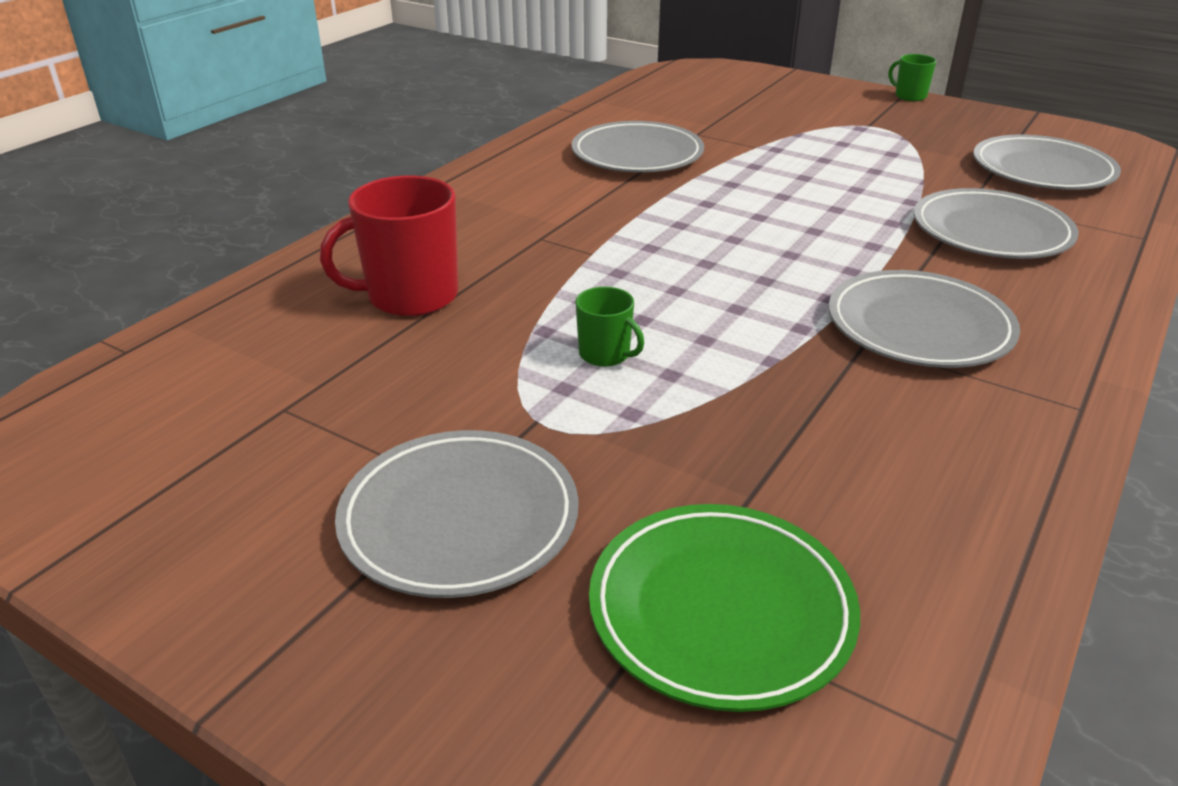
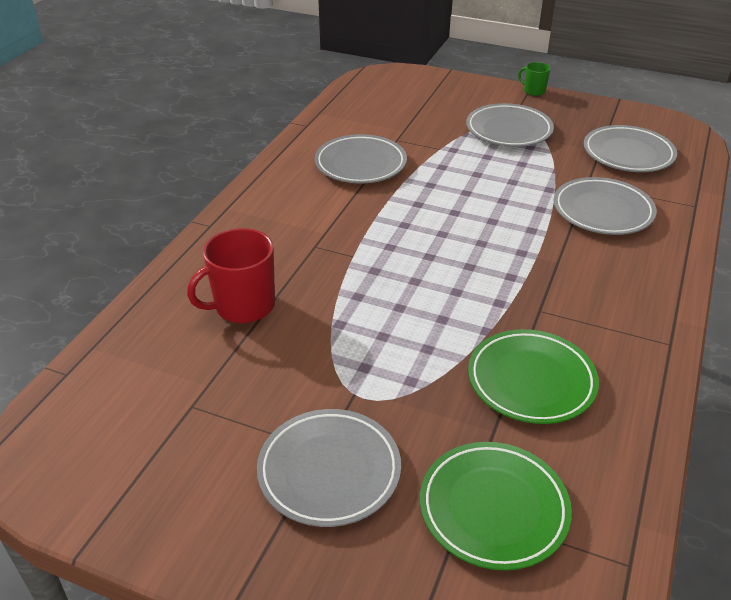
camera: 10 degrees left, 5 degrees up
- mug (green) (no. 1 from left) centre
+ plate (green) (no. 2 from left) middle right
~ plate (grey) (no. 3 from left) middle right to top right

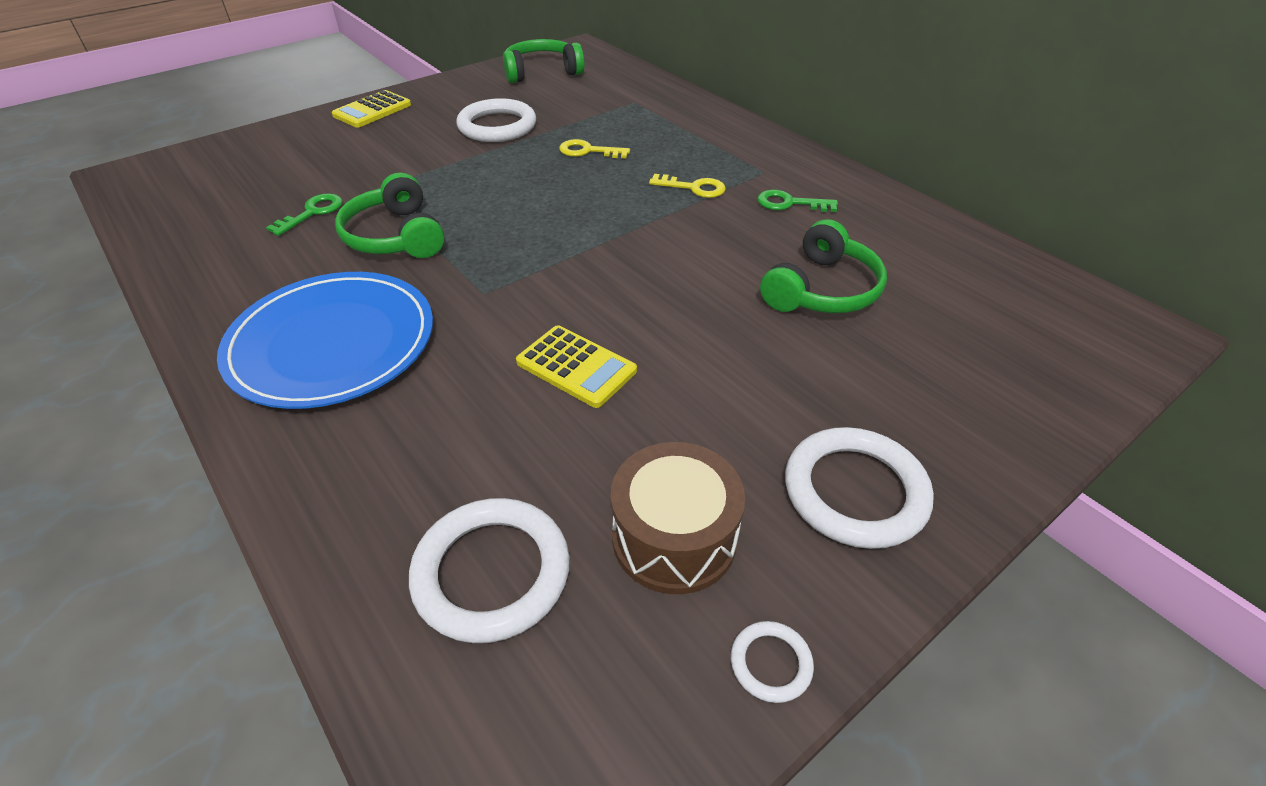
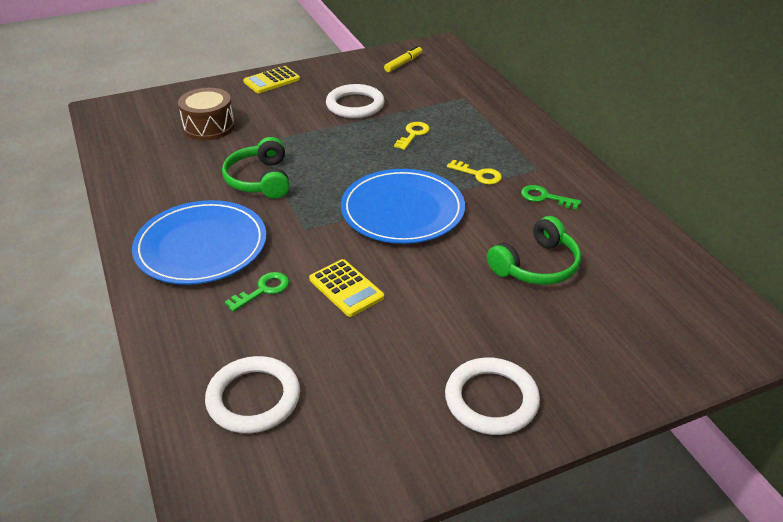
camera: 15 degrees right, 5 degrees down
- ring (white) (no. 3 from left) bottom centre
+ plate (blue) (no. 2 from left) centre
~ key (green) (no. 1 from left) top left to middle left
~ drum (brown) centre to top left
~ headphones (green) (no. 2 from left) top centre to marker (yellow) top centre
~ key (yellow) (no. 1 from left) top centre = top centre 90 degrees clockwise

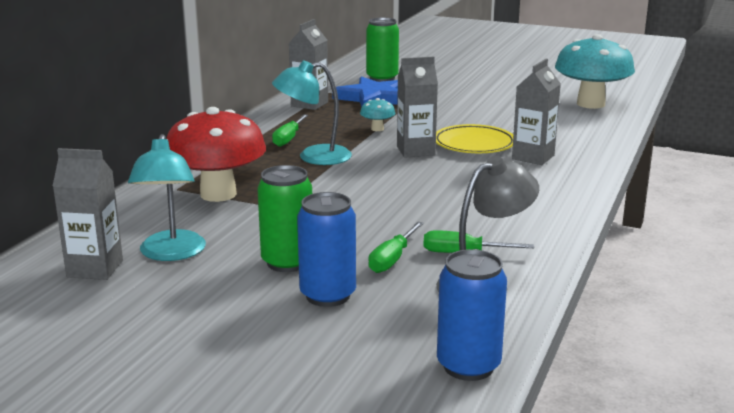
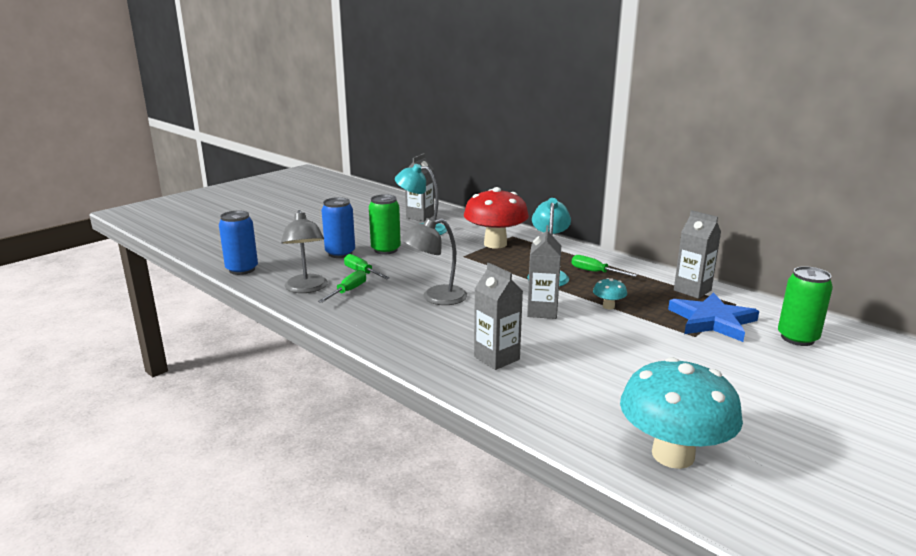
camera: 110 degrees right, 0 degrees up
- plate (yellow) centre
+ lamp (grey) (no. 2 from left) centre

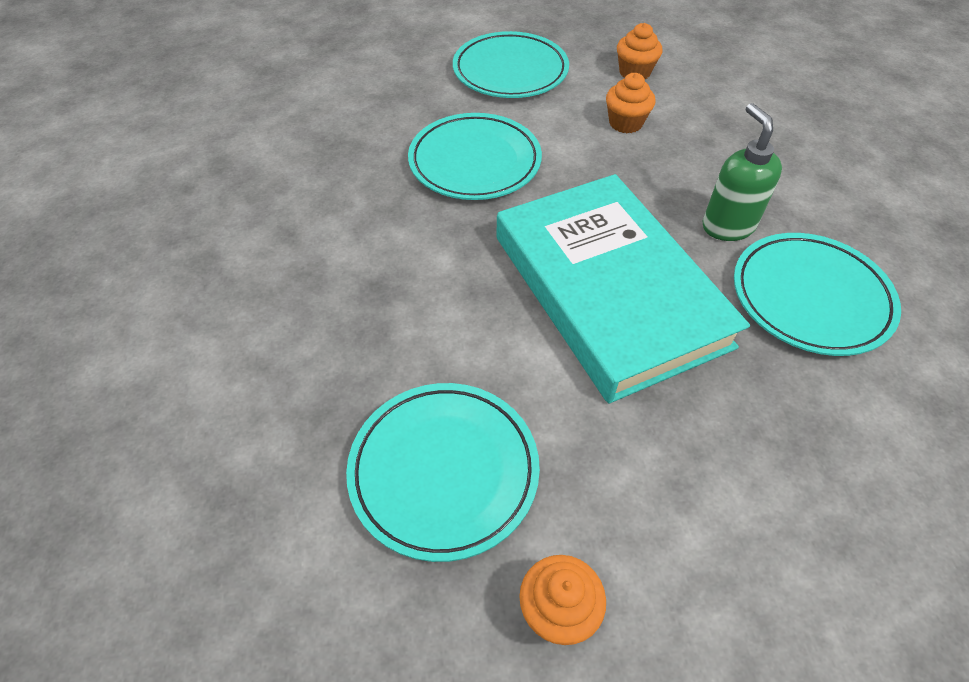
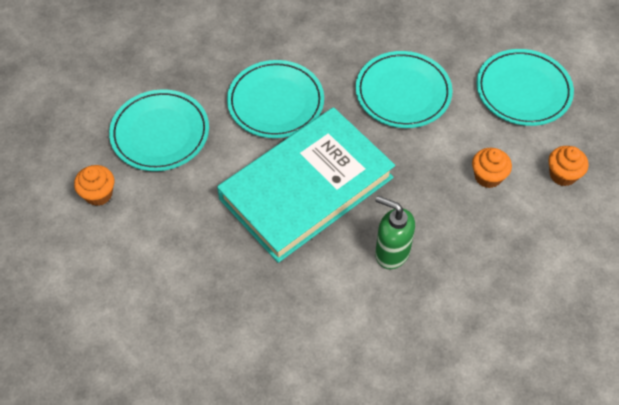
camera: 75 degrees right, 5 degrees up
~ plate (turquoise) (no. 4 from left in the first image) middle right to plate (turquoise) (no. 2 from left) top centre
~ soap dispenser (green) top right = centre 120 degrees counterclockwise

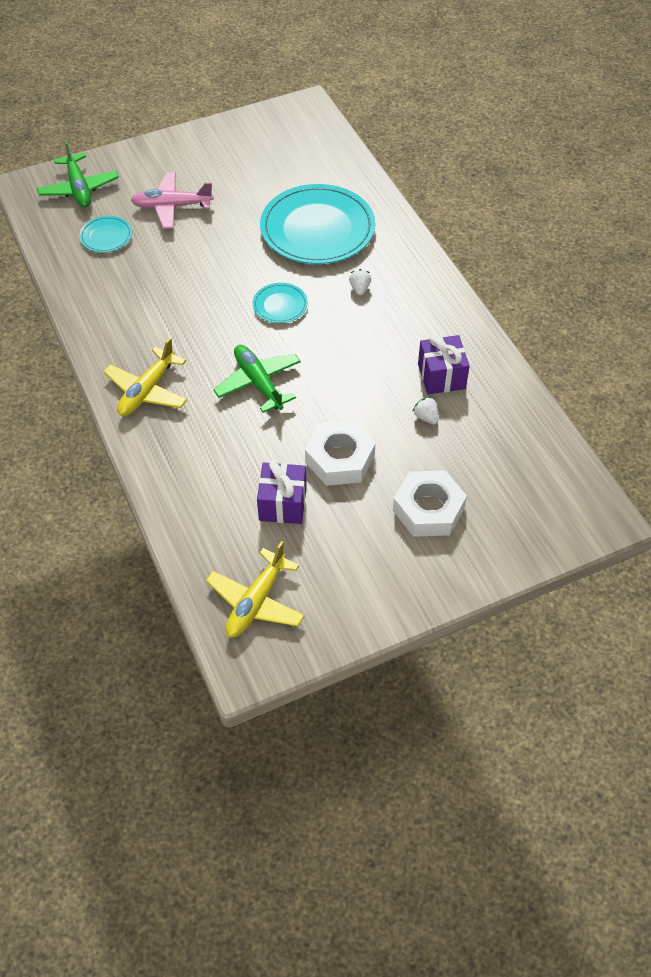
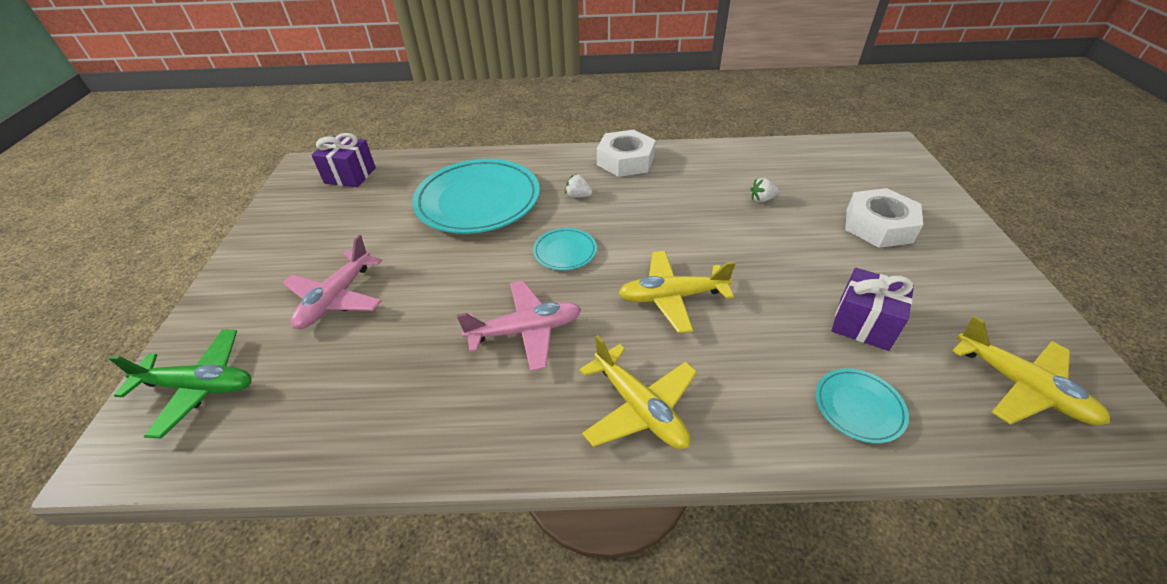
camera: 65 degrees left, 10 degrees down
+ plane (pink) (no. 2 from left) centre
~ plate (turquoise) (no. 1 from left in the first image) top left to plate (turquoise) (no. 3 from left) bottom right
~ nut (white) (no. 1 from left) centre to top centre
~ gift (purple) (no. 2 from left in the first image) middle right to gift (purple) (no. 1 from left) top left
~ plane (green) (no. 2 from left) centre to plane (yellow) (no. 2 from left) centre

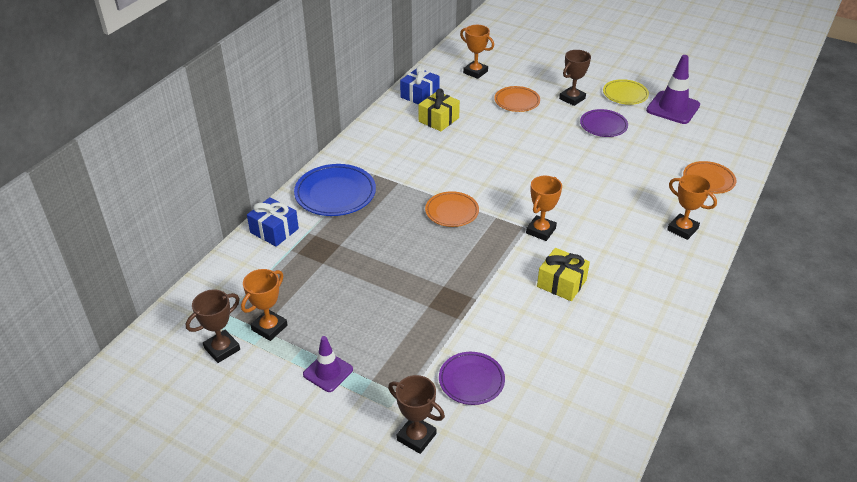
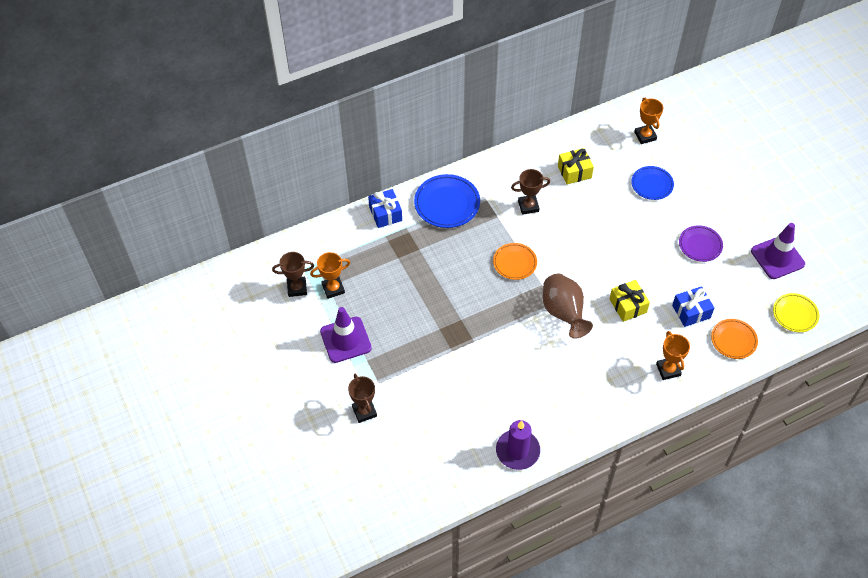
camera: 35 degrees right, 15 degrees up
- plate (purple) (no. 1 from left) bottom centre
+ candle (purple) bottom centre
~ gift (blue) (no. 2 from left) top centre to middle right
~ gift (yellow) (no. 2 from left) centre to middle right
~ trophy (brown) (no. 3 from left) top right to top centre
~ plate (yellow) top right to middle right
~ trophy (orange) (no. 3 from left) centre to vase (brown) centre
~ plate (orange) (no. 2 from left) top centre to plate (blue) (no. 2 from left) top right
~ traffic cone (purple) (no. 1 from left) bottom centre = centre x1.60

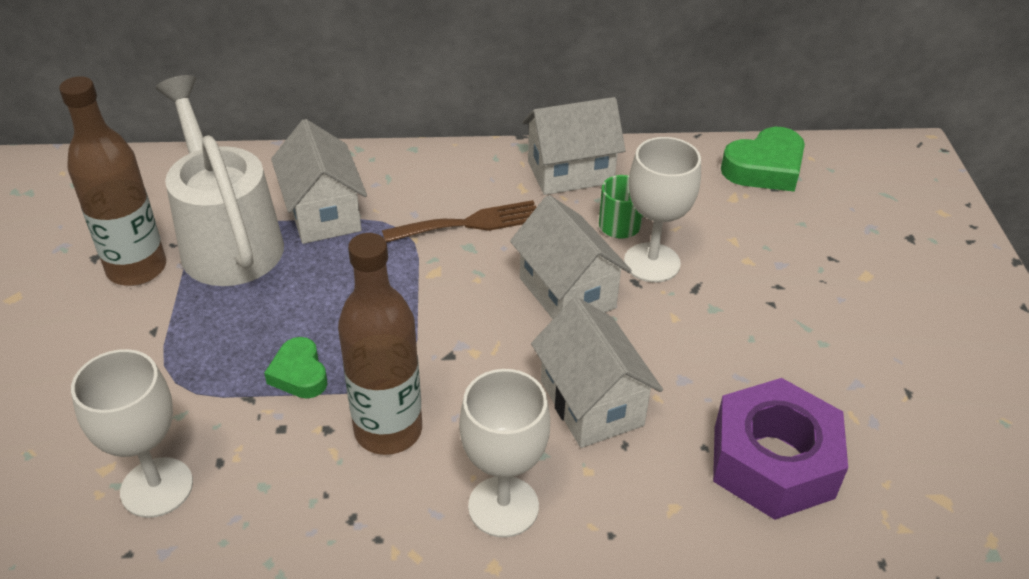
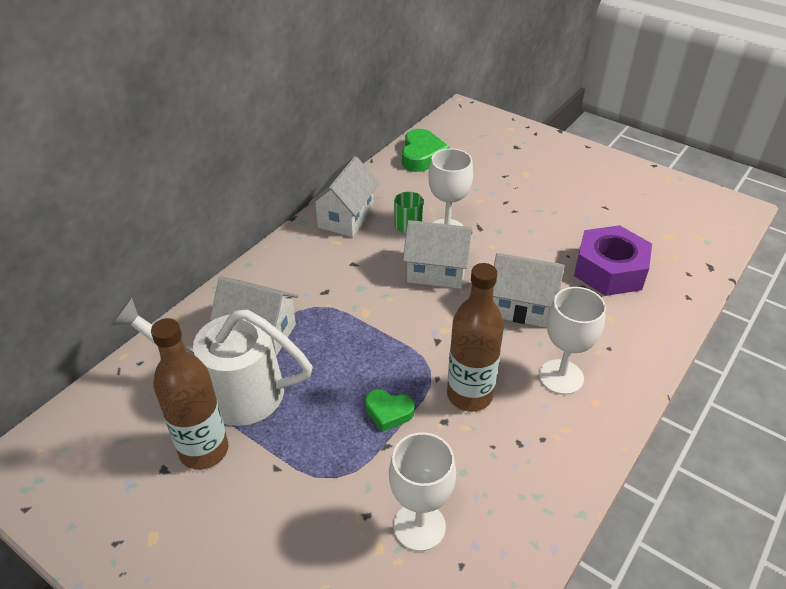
camera: 50 degrees left, 0 degrees up
- fork (brown) centre

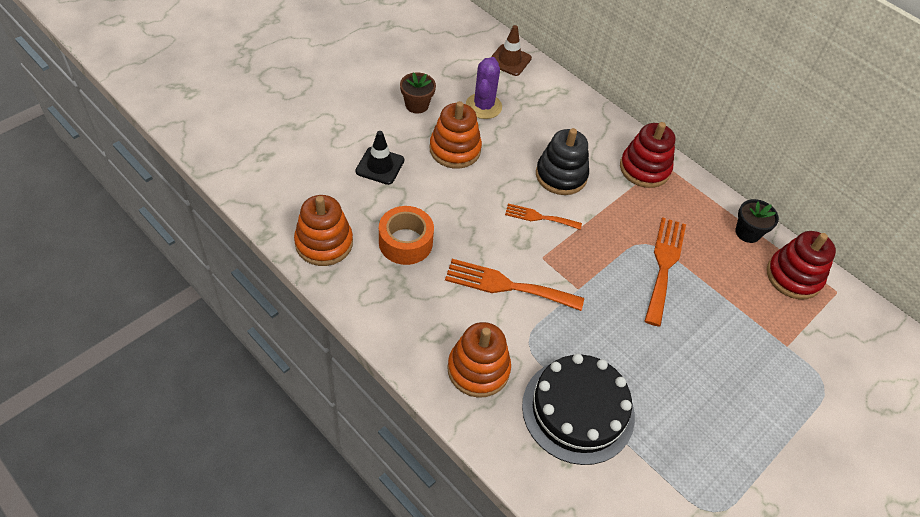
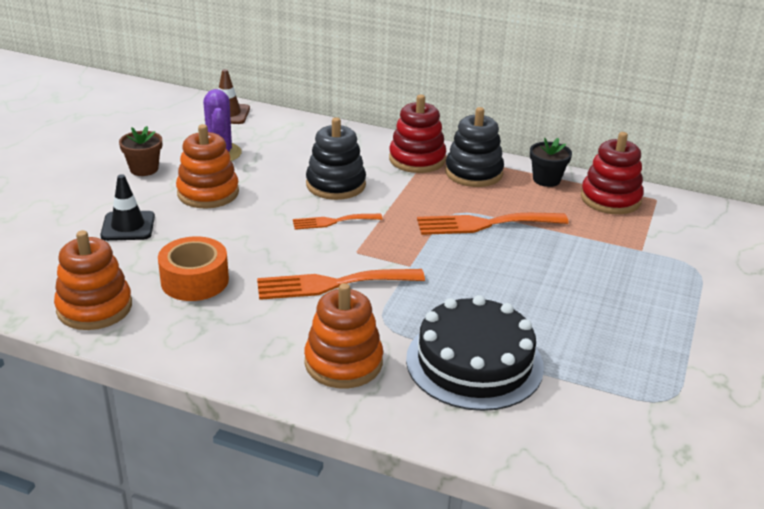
camera: 20 degrees left, 20 degrees down
+ stacking toy (black) (no. 2 from left) top centre
~ fork (orange) (no. 3 from left) middle right = centre 90 degrees counterclockwise

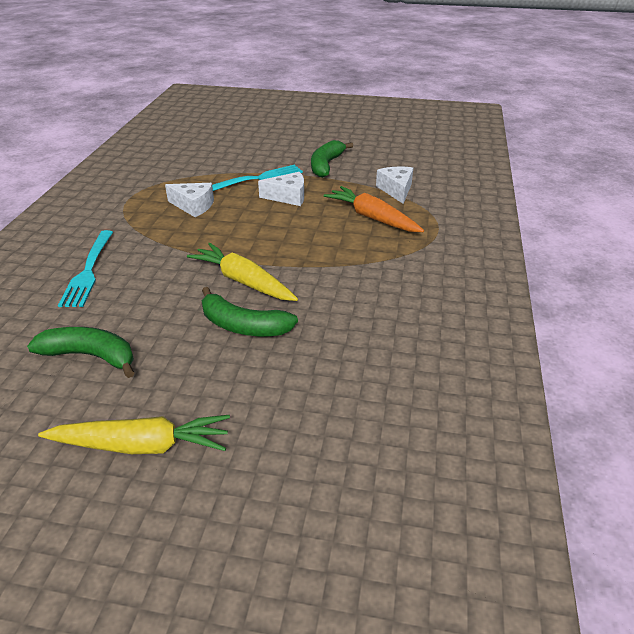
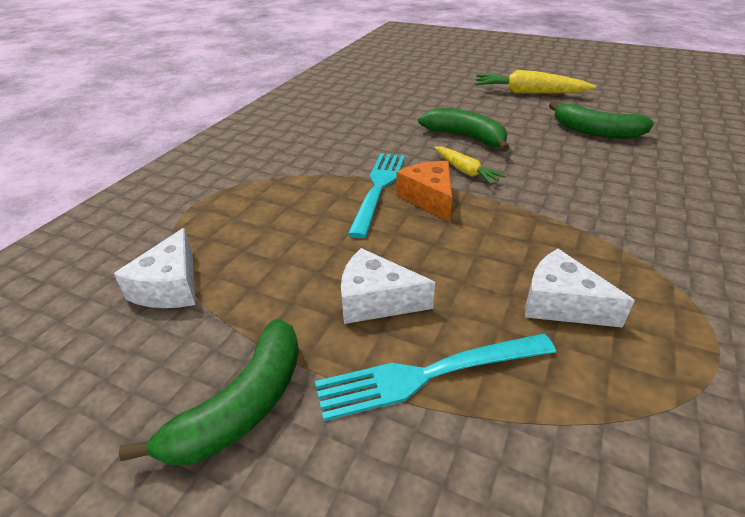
camera: 165 degrees left, 0 degrees up
- carrot (orange) top centre
+ cheese (orange) centre
~ fork (turquoise) (no. 1 from left) middle left to centre
~ carrot (yellow) (no. 2 from left in the first image) centre = top centre x0.58

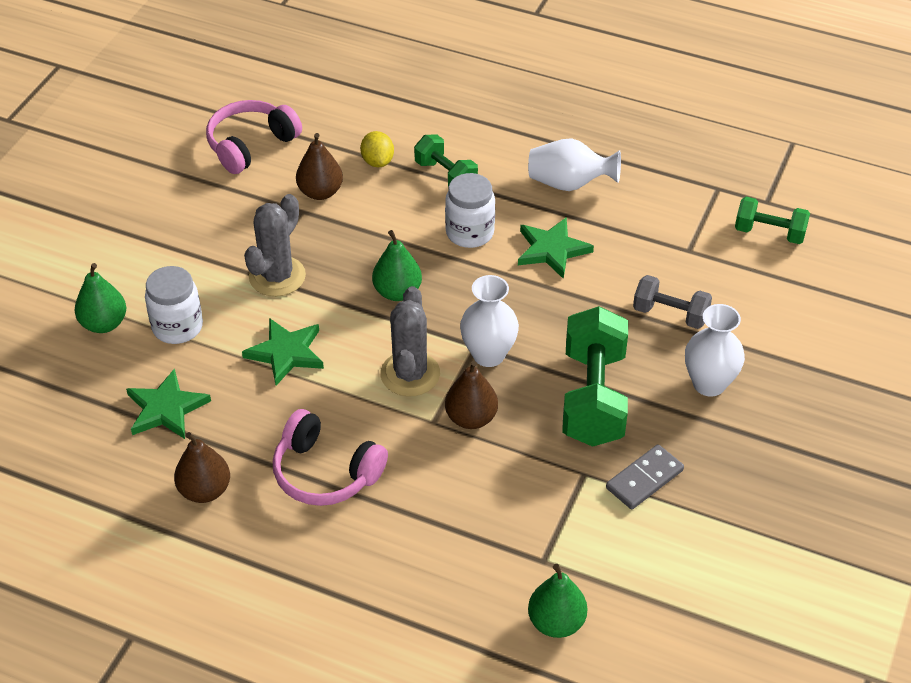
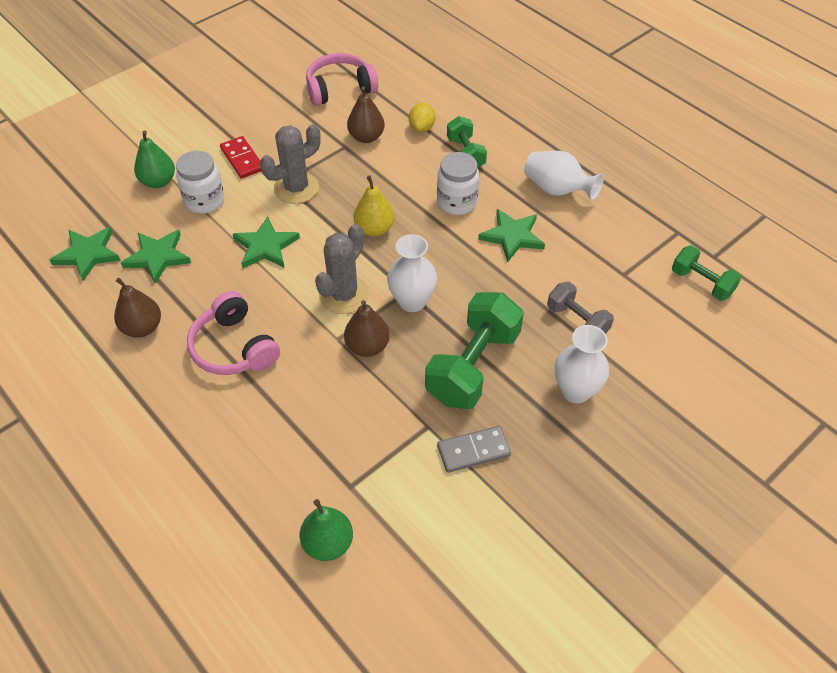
camera: 25 degrees right, 5 degrees up
+ star (green) (no. 1 from left) middle left
+ domino (red) top left
~ pear (green) (no. 2 from left) centre to pear (yellow) top centre

